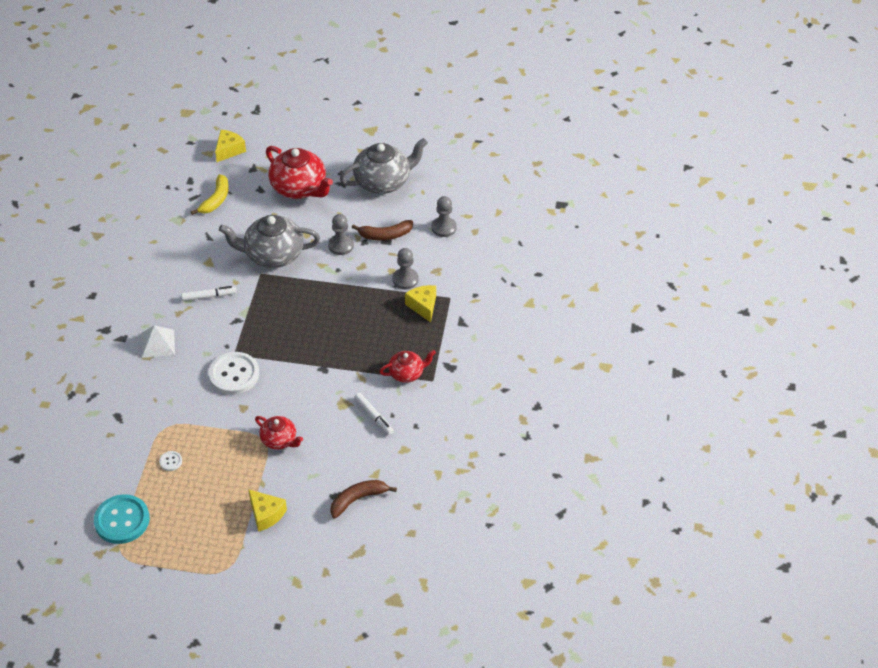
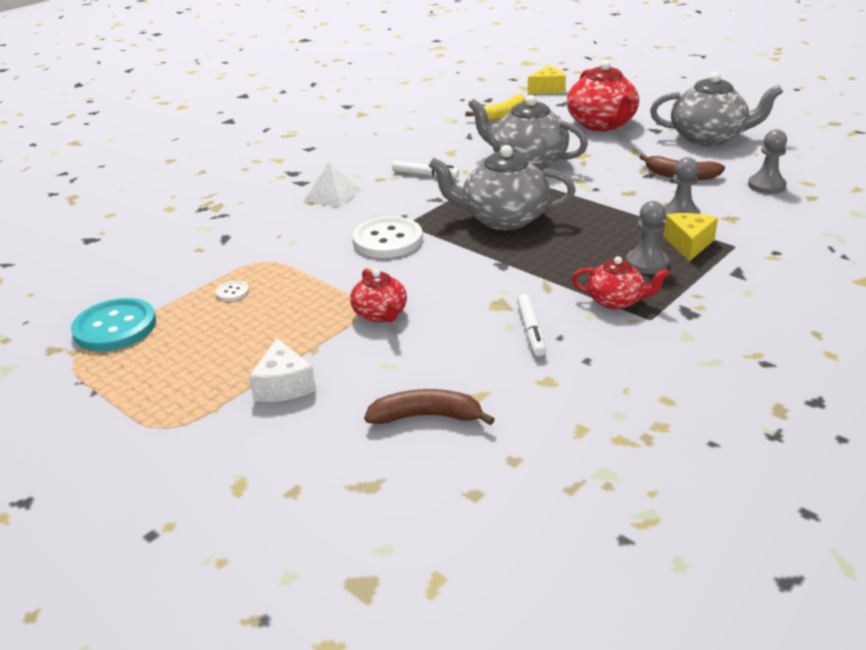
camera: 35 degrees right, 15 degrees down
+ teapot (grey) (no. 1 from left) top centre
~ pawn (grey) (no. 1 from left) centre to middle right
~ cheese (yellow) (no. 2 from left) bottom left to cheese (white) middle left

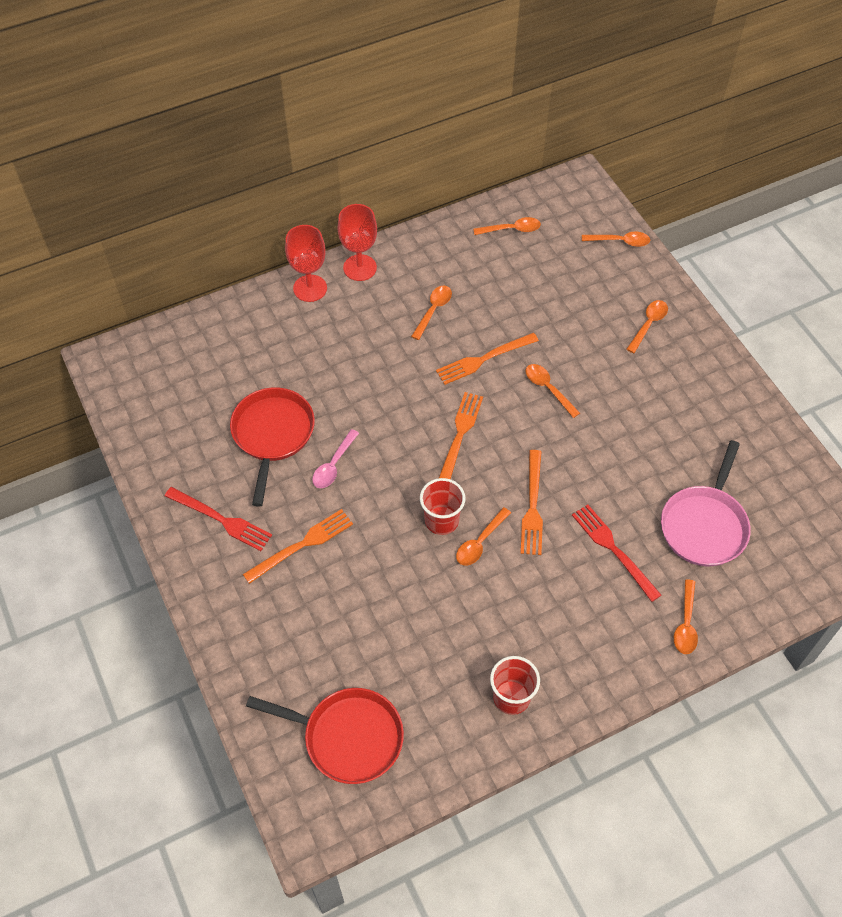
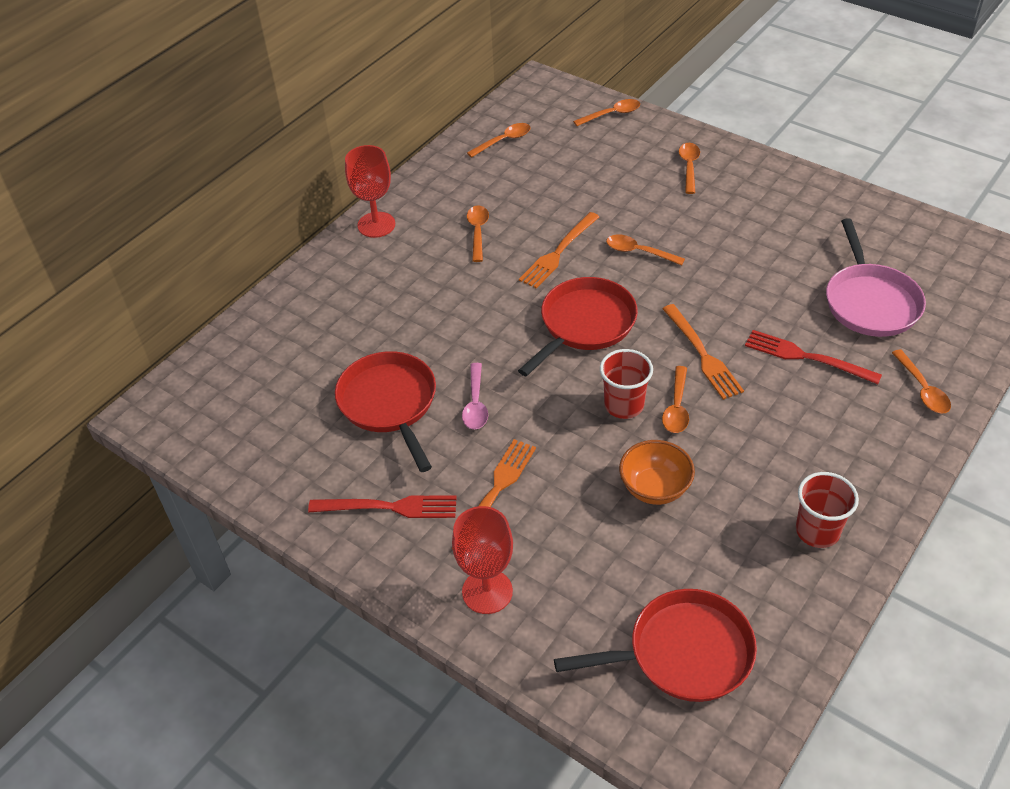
camera: 25 degrees left, 10 degrees down
+ bowl (orange) centre
~ goblet (red) (no. 1 from left in the first image) top centre to goblet (red) (no. 2 from left) bottom centre
~ fork (orange) (no. 2 from left) centre to pan (red) (no. 2 from left) centre

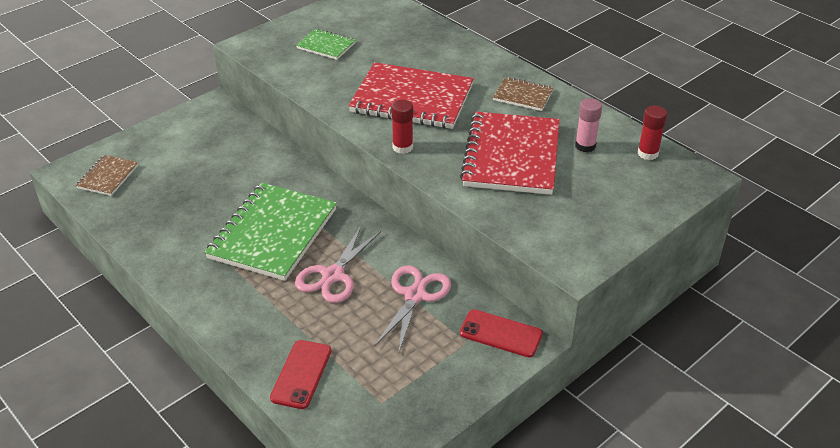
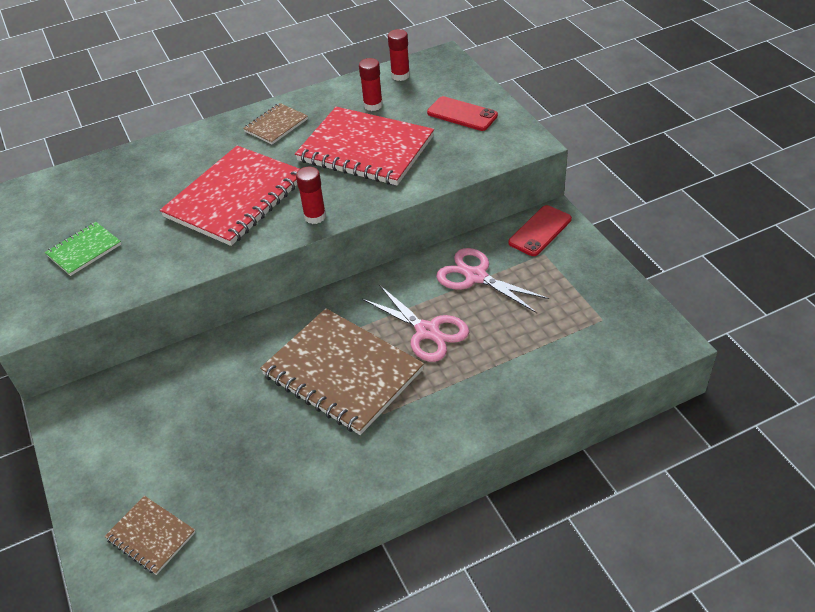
camera: 70 degrees left, 5 degrees up
~ phone (red) (no. 1 from left) bottom centre to top centre
~ notebook (green) (no. 1 from left) middle left to notebook (brown) (no. 3 from left) centre
~ glue stick (pink) top right to glue stick (red) (no. 2 from left) top centre

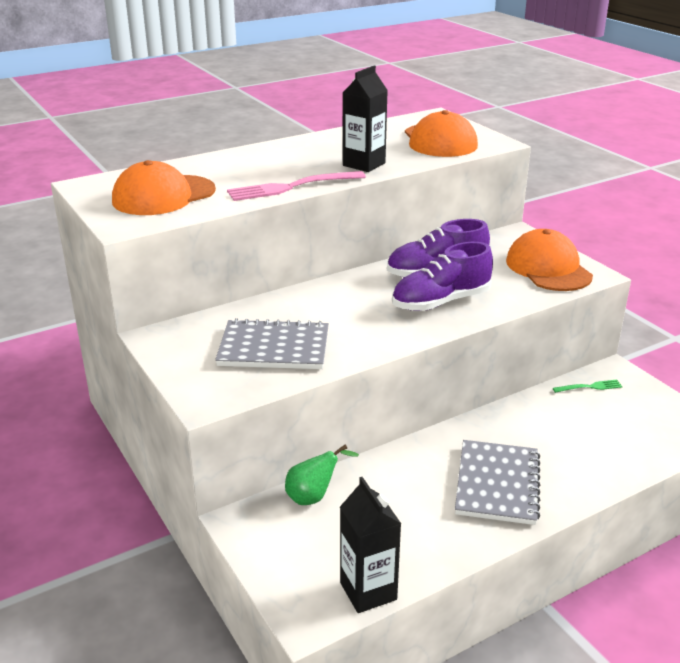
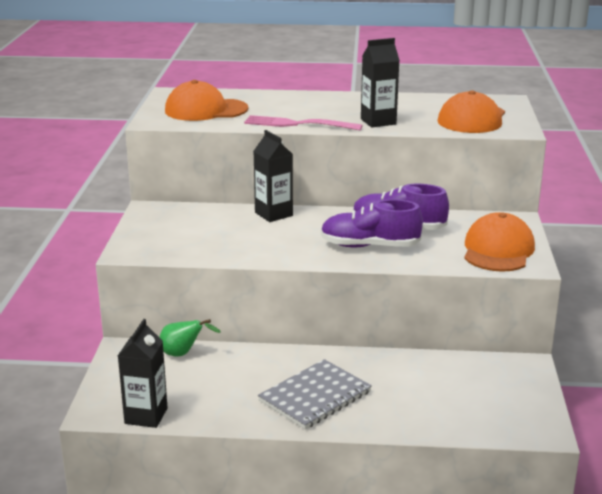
camera: 35 degrees right, 5 degrees down
- notebook (grey) (no. 1 from left) centre
- fork (green) middle right
+ carton (black) (no. 2 from left) centre

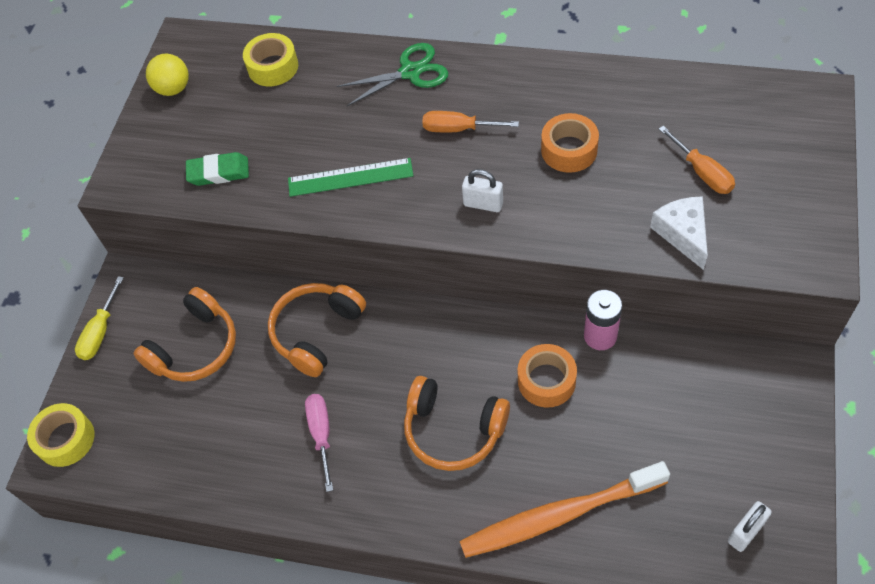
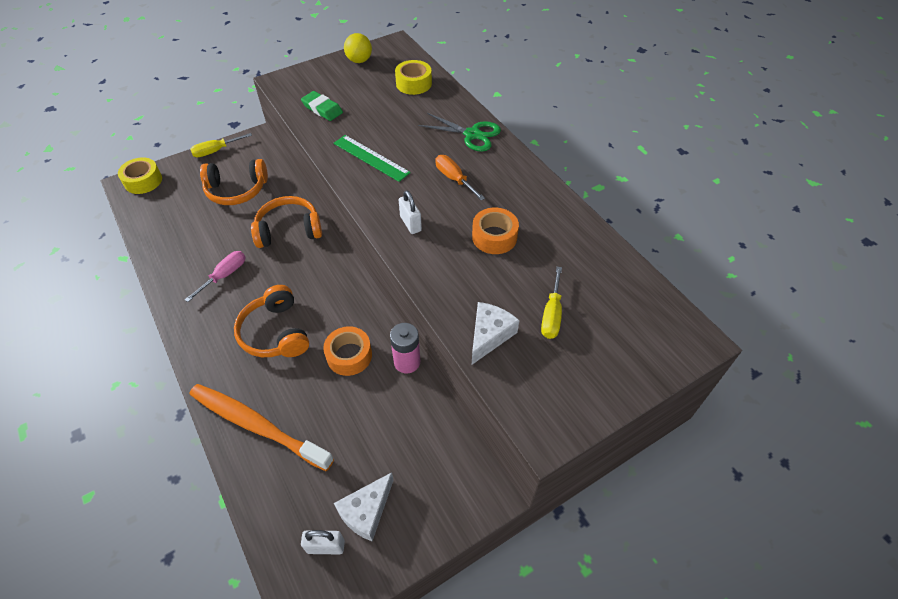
camera: 40 degrees right, 5 degrees down
+ cheese (white) (no. 1 from left) bottom centre
~ screwdriver (orange) (no. 2 from left) top right to screwdriver (yellow) (no. 2 from left) centre

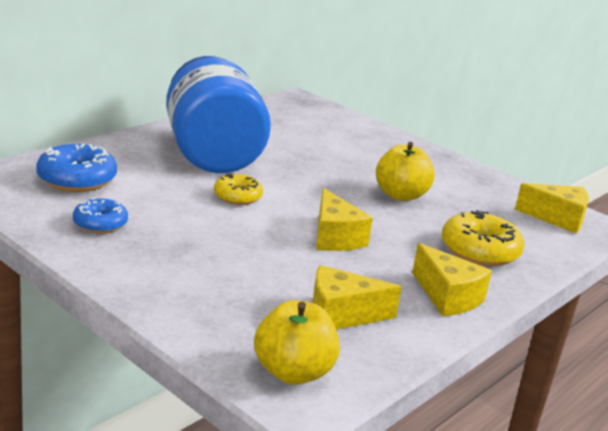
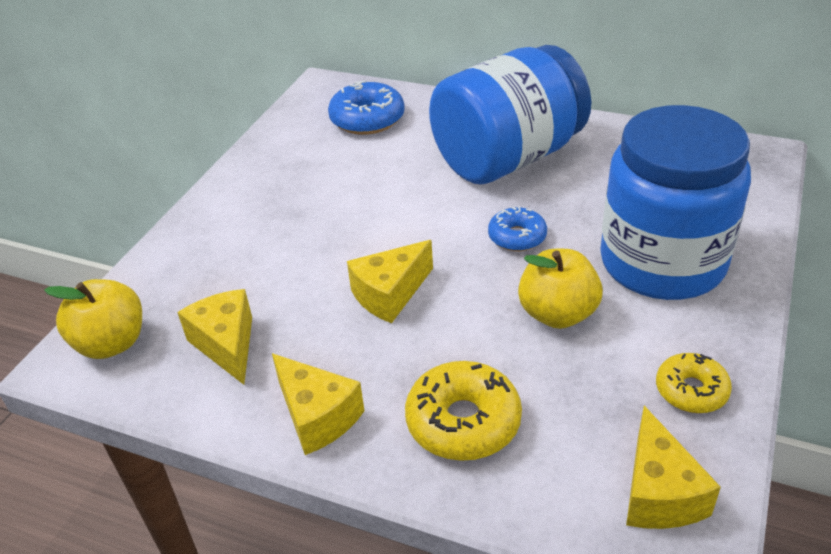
camera: 75 degrees right, 15 degrees up
+ jar (blue) (no. 2 from left) middle right
~ donut (blue) (no. 2 from left) middle left to centre
~ donut (yellow) (no. 1 from left in the first image) centre to donut (yellow) (no. 2 from left) bottom right
~ cheese (yellow) (no. 3 from left in the first image) middle right = bottom centre 75 degrees counterclockwise

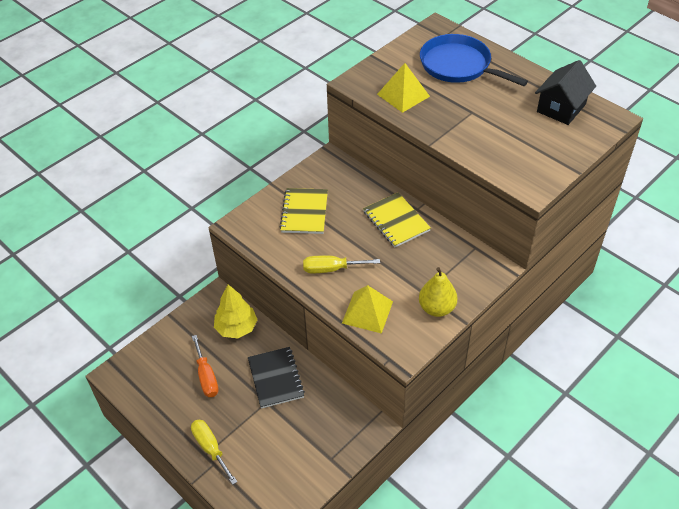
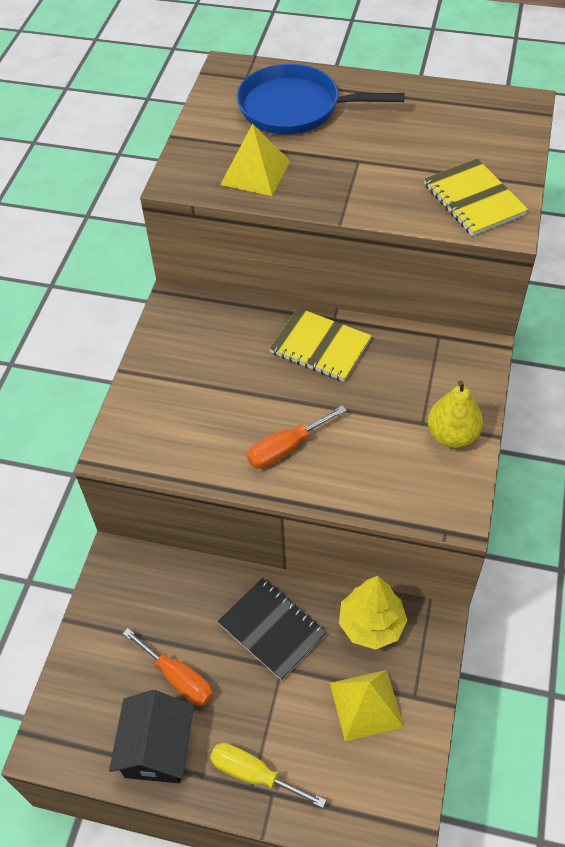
camera: 30 degrees left, 5 degrees up
~ tree (yellow) centre to bottom centre
~ notebook (yellow) (no. 1 from left in the first image) centre to notebook (yellow) (no. 2 from left) top right
~ pyramid (yellow) (no. 1 from left in the first image) centre to pyramid (yellow) (no. 2 from left) bottom centre
~ house (black) top right to bottom left
~ screwdriver (yellow) (no. 2 from left) centre to screwdriver (orange) (no. 2 from left) centre

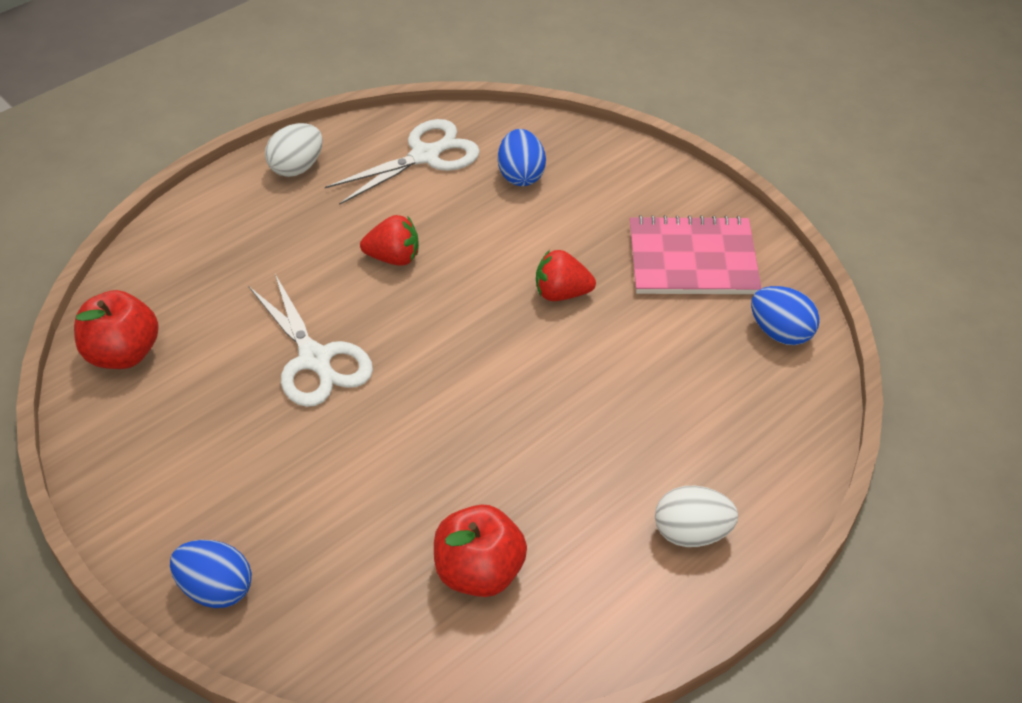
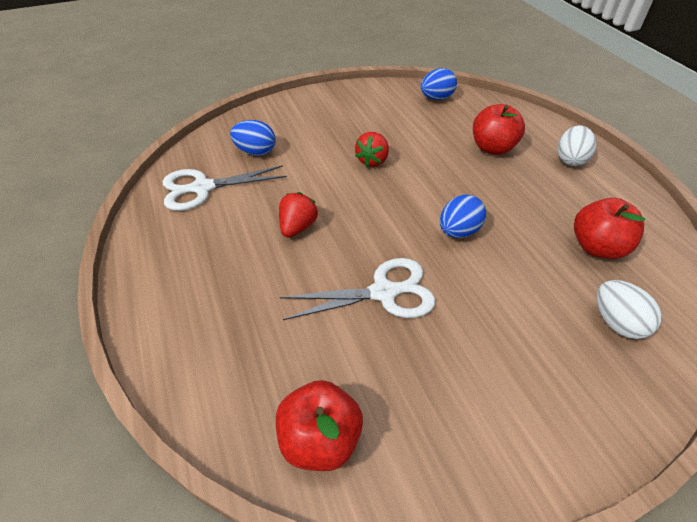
camera: 70 degrees left, 0 degrees up
- notebook (pink) middle right
+ apple (red) (no. 2 from left) top right
~ egg (blue) (no. 1 from left in the first image) bottom left to egg (blue) (no. 3 from left) centre
~ egg (white) (no. 1 from left in the first image) top left to egg (white) (no. 2 from left) middle right
~ scissors (white) (no. 2 from left in the first image) top centre = middle left 90 degrees counterclockwise

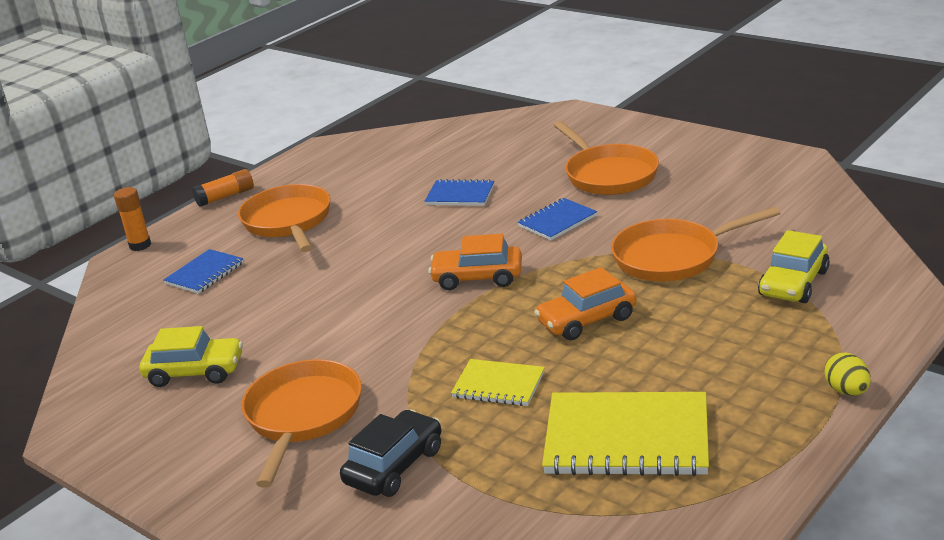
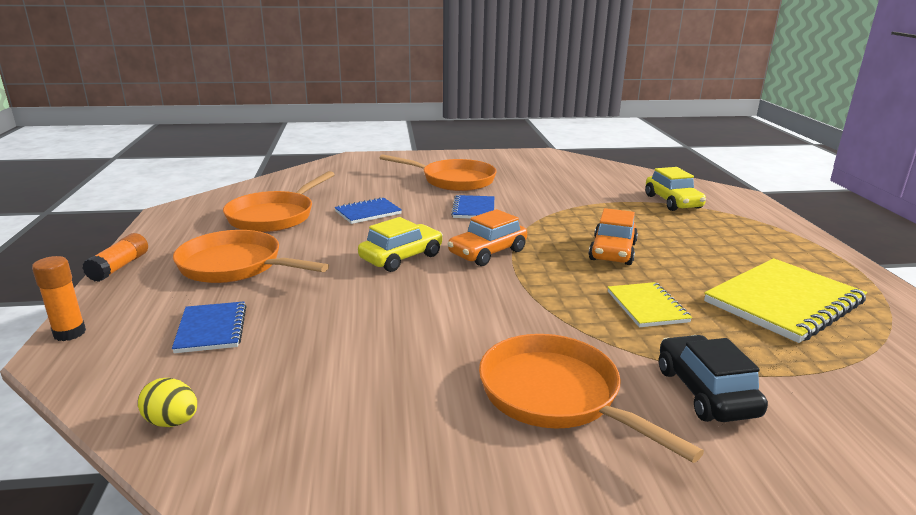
camera: 50 degrees left, 5 degrees down
~ car (yellow) (no. 1 from left) middle left to centre
~ pan (orange) (no. 4 from left in the first image) middle right to pan (orange) (no. 2 from left) middle left
~ egg (yellow) bottom right to bottom left
~ notebook (yellow) (no. 1 from left) bottom centre = middle right 75 degrees counterclockwise

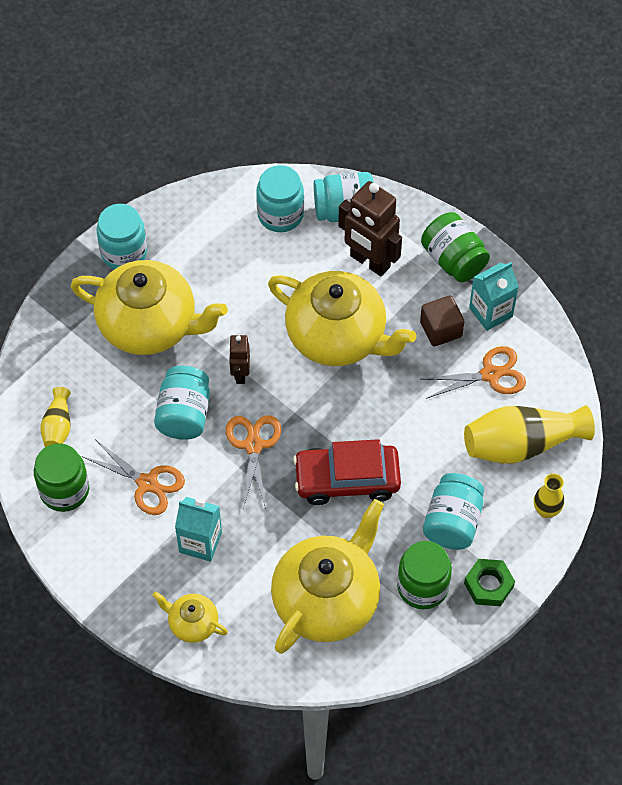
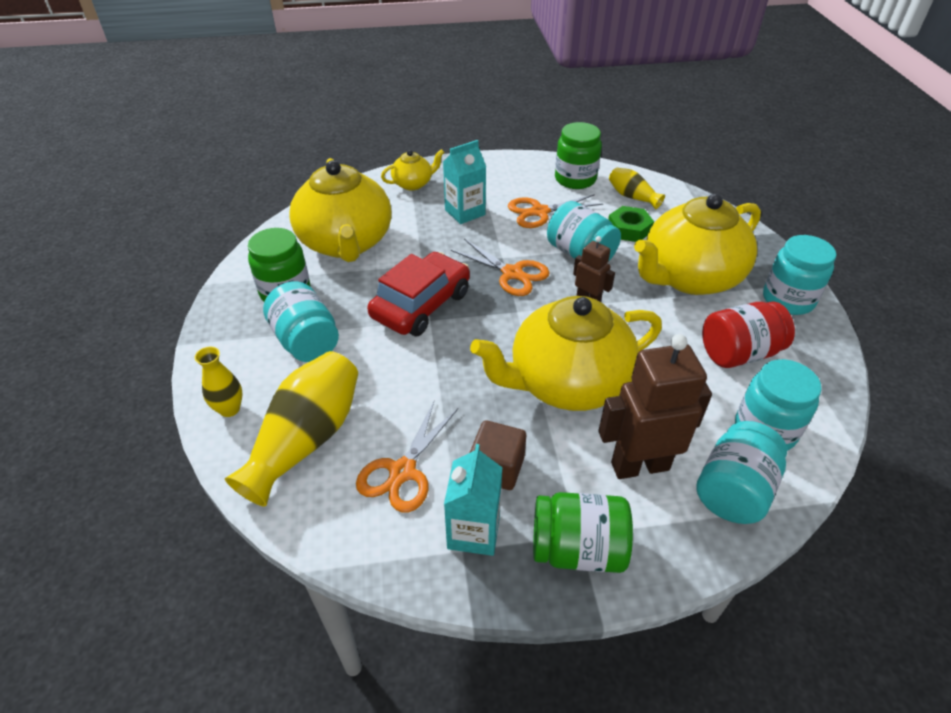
camera: 130 degrees right, 15 degrees down
+ jar (red) middle right
~ nut (green) bottom right to top centre

